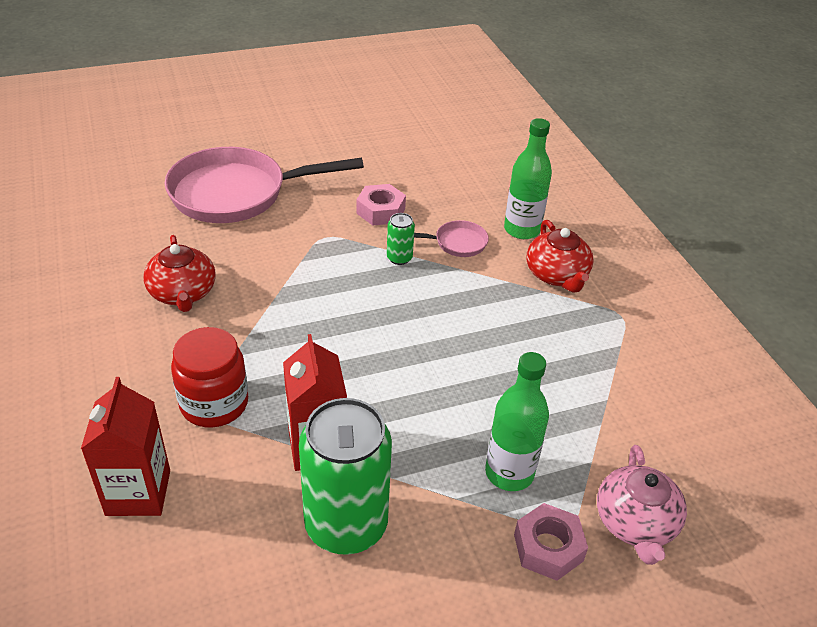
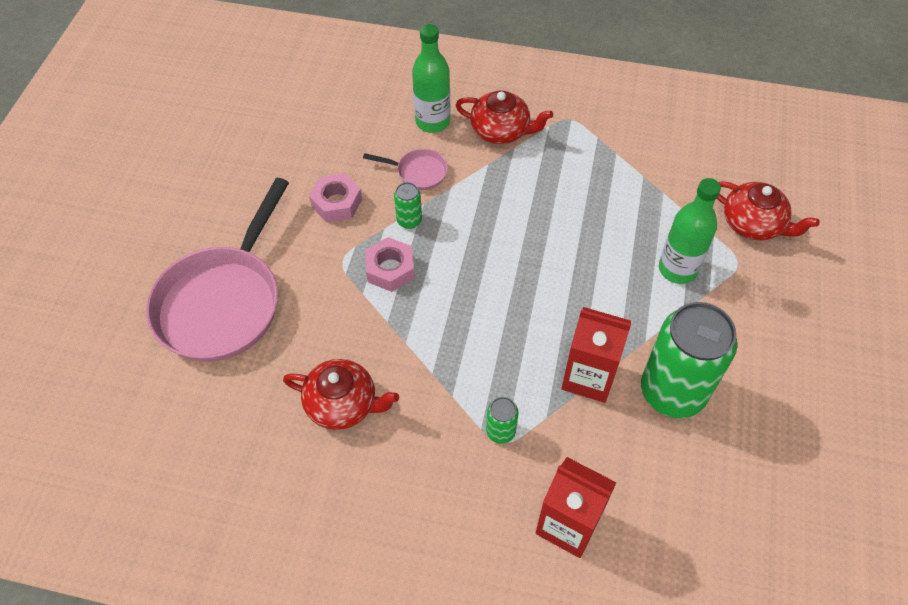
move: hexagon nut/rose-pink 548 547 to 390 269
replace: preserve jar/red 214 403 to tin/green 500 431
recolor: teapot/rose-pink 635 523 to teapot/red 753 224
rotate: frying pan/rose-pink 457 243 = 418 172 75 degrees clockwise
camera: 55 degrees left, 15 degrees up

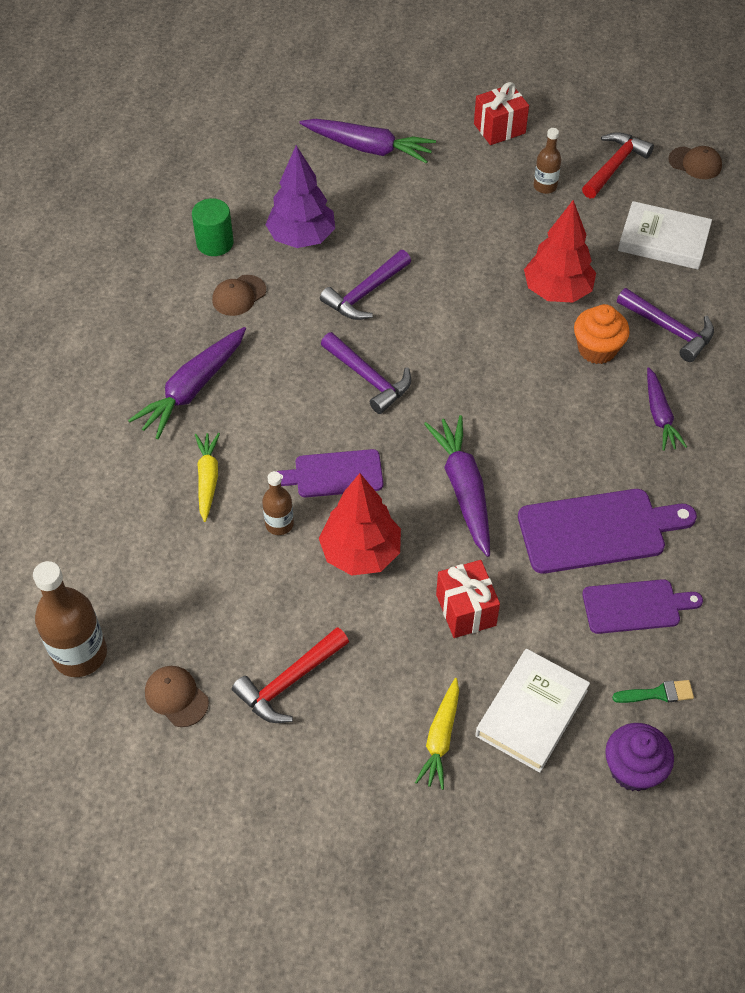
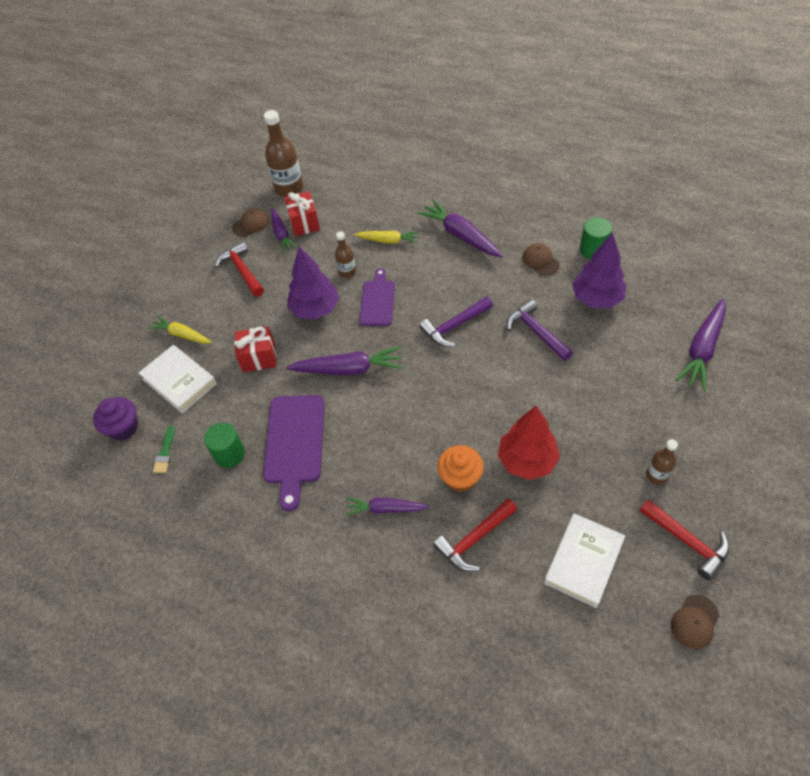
insert: root vegetable/violet 281 234
move: present/red 499 128 to 304 223
replace: bread board/violet 635 606 to cylinder/green 229 454
recolor: toy tree/red 360 553 to toy tree/violet 315 309; hammer/violet 669 329 to hammer/red 474 539
camera: 105 degrees right, 0 degrees up

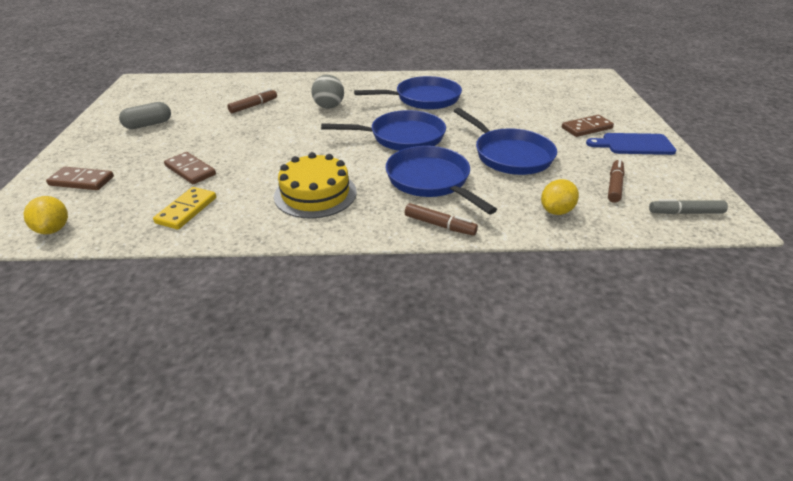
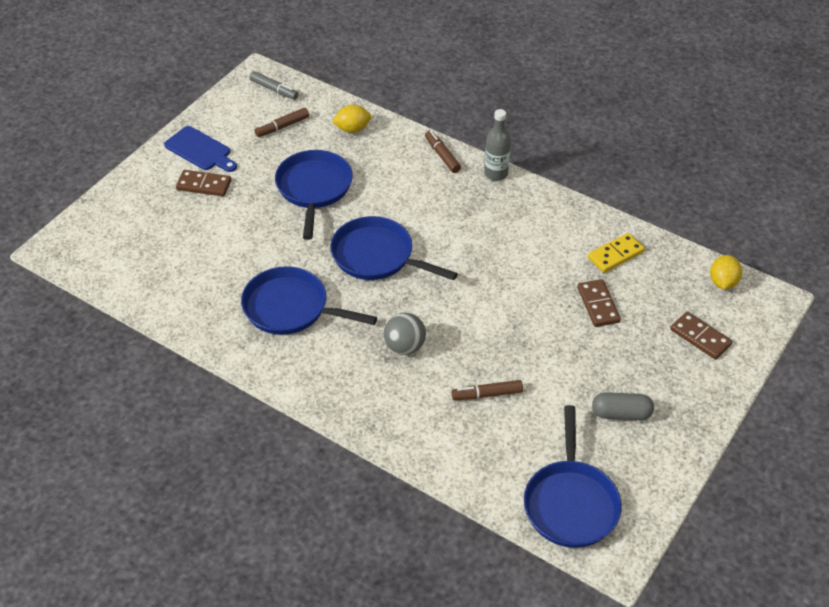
delete: layer cake/bright yellow 315 194
insert: bottle/ash-grey 496 174
move: frying pan/blue 431 180 to 570 503
camera: 145 degrees left, 10 degrees up

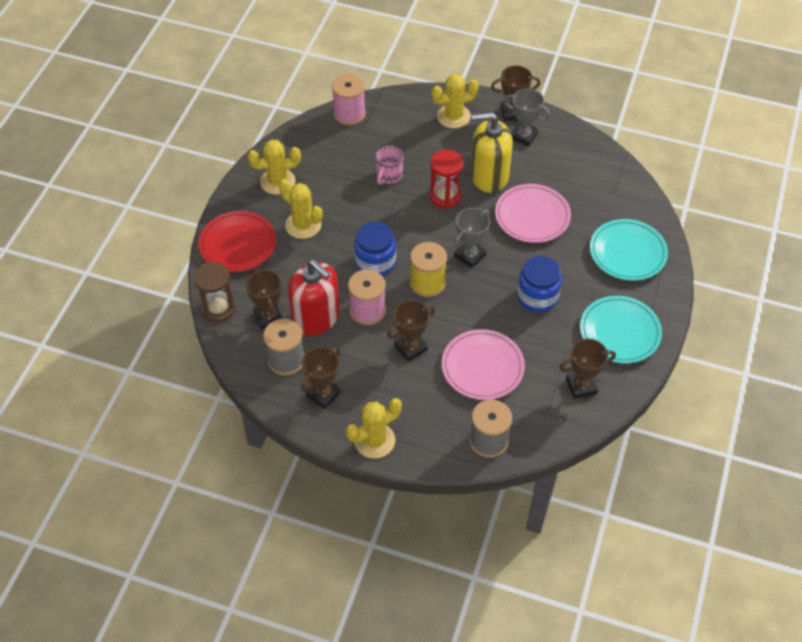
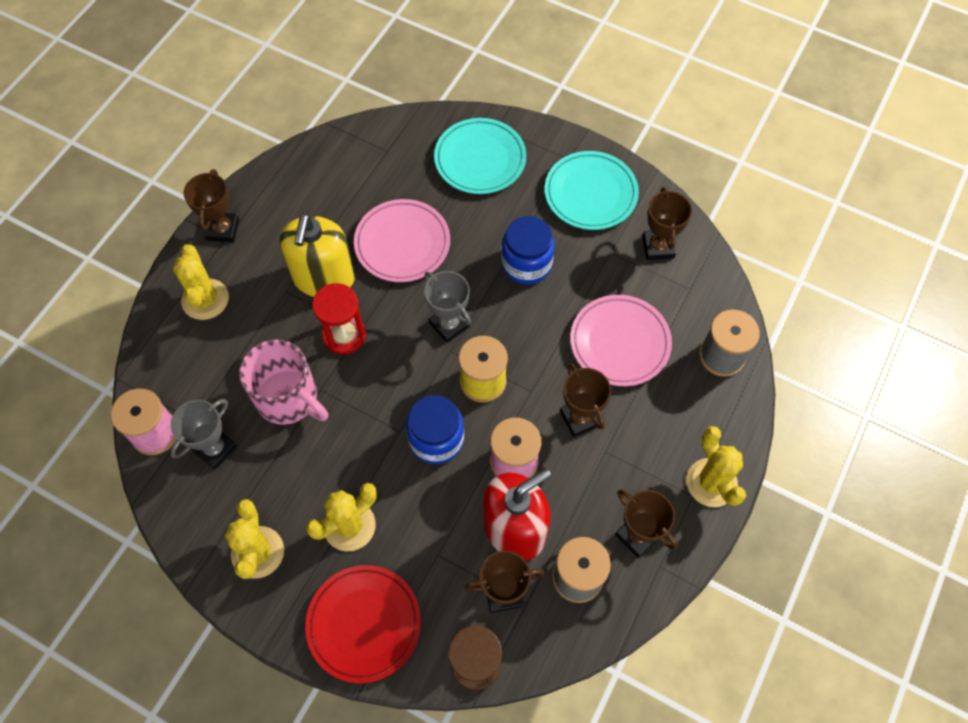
move: prize cup/ash-grey 523 136 to 215 449
resize: tea mug/rose-pink 389 175 = 288 398 x1.69
camera: 80 degrees left, 10 degrees up

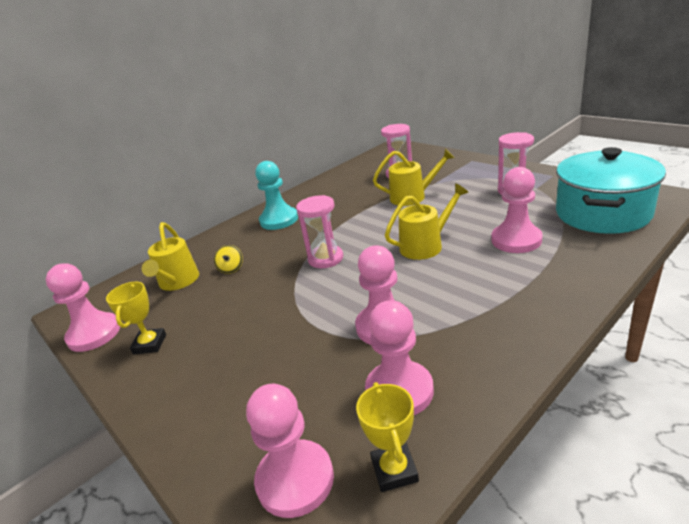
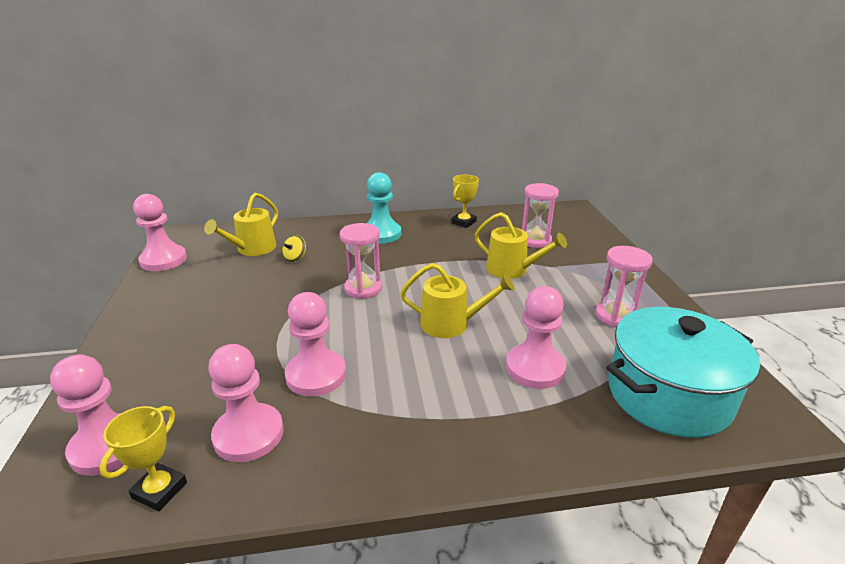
move: prize cup/bright yellow 150 344 to 463 222
camera: 30 degrees right, 0 degrees up

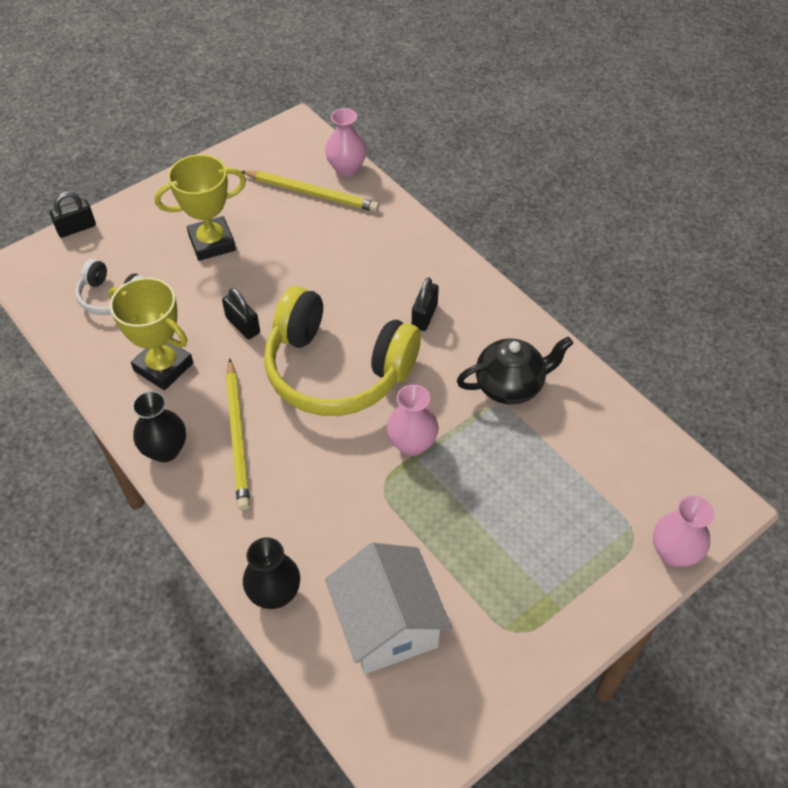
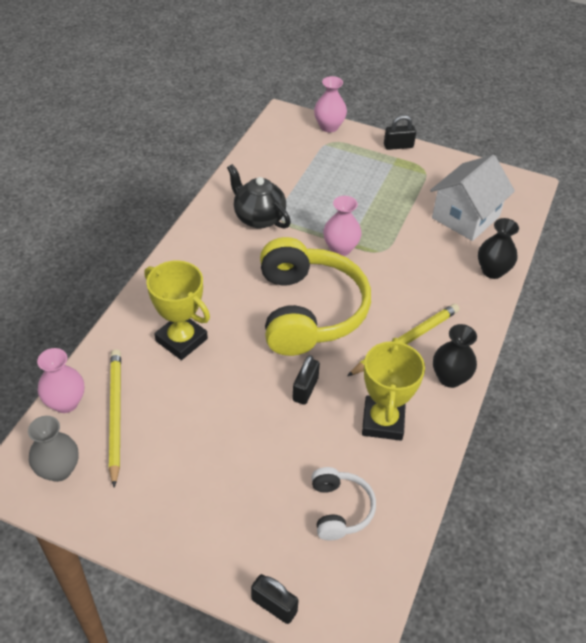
insert: flower vase/ash-grey 59 470
move: prize cup/bright yellow 212 243 to 181 340; small lock/ebony 424 316 to 398 146
camera: 120 degrees left, 5 degrees down

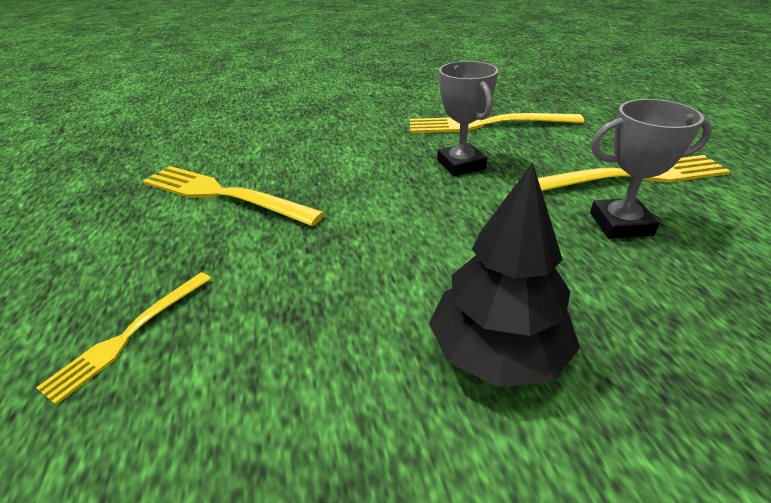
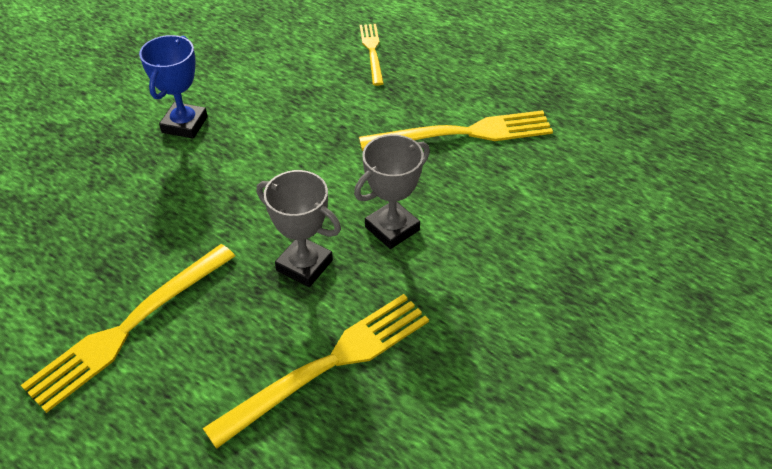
move: prize cup/ash-grey 620 224 to 392 228
replace: toy tree/ebony 497 351 to prize cup/blue 185 124
camera: 140 degrees right, 10 degrees up

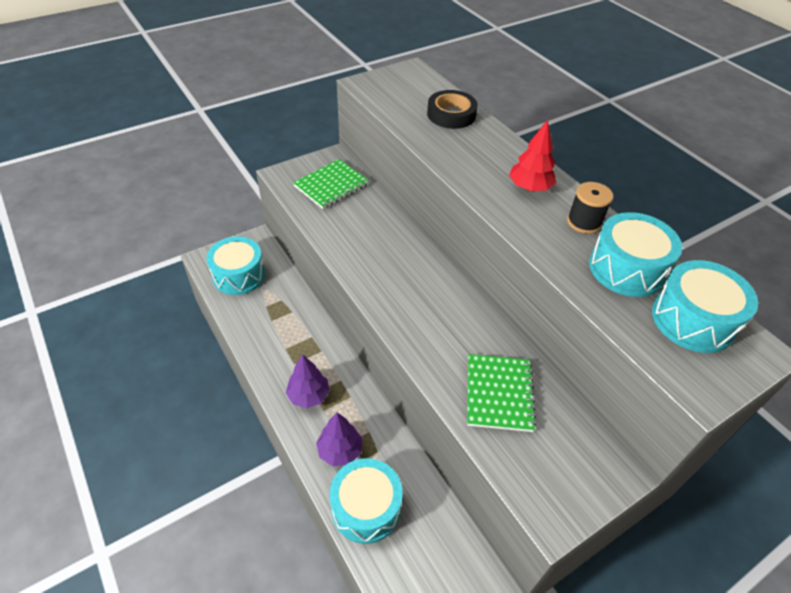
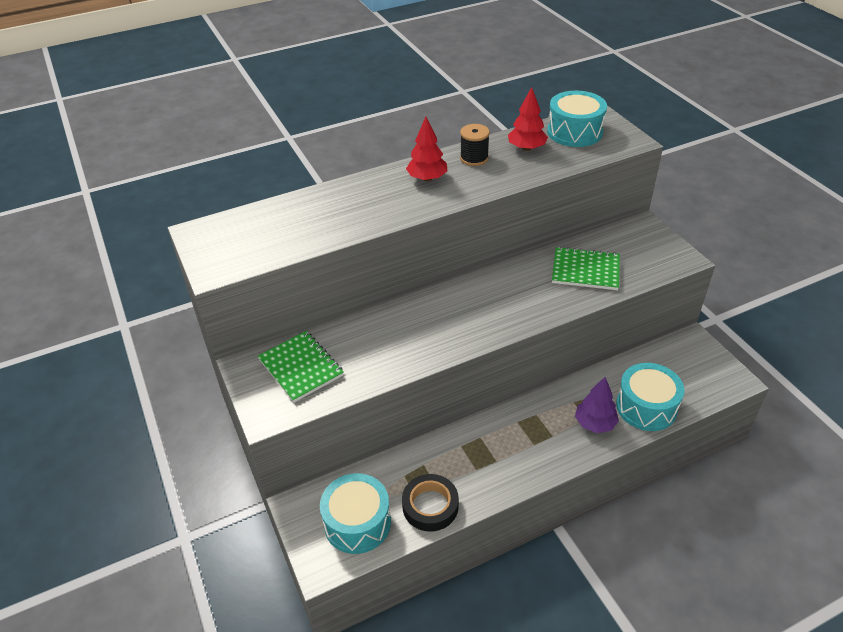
delete: toy tree/violet 309 395
move: roll of tape/ebony 451 114 to 430 506
replace: toy drum/aqua 626 268 to toy tree/red 526 148
camera: 80 degrees left, 5 degrees down

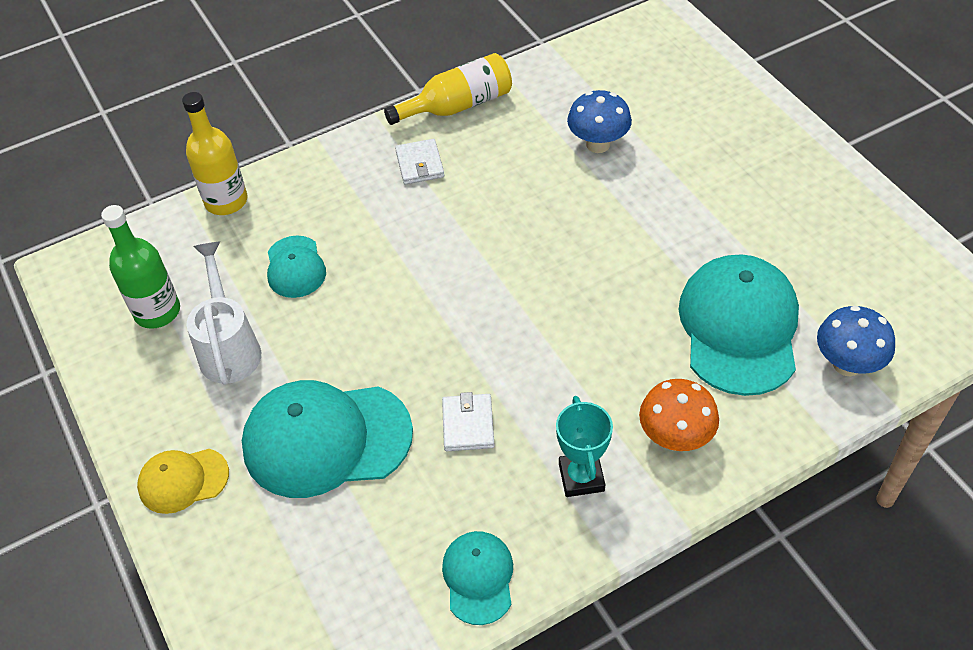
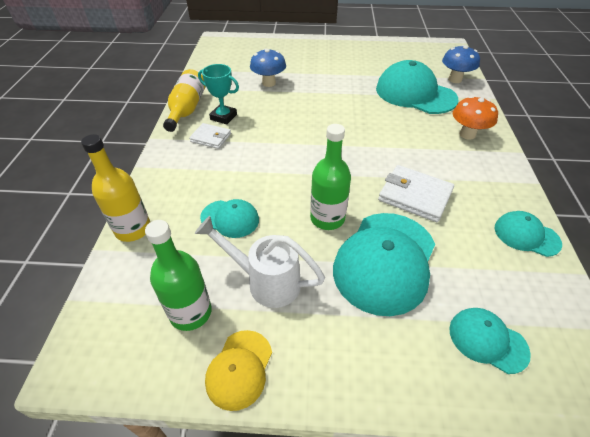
insert: bottle/green 327 218; cap/aqua 487 340
move: cap/bright yellow 183 480 to 239 369; prize cup/aqua 581 477 to 223 117
resize: billfold/snow-white 468 424 = 415 196 x1.60
camera: 60 degrees left, 5 degrees down

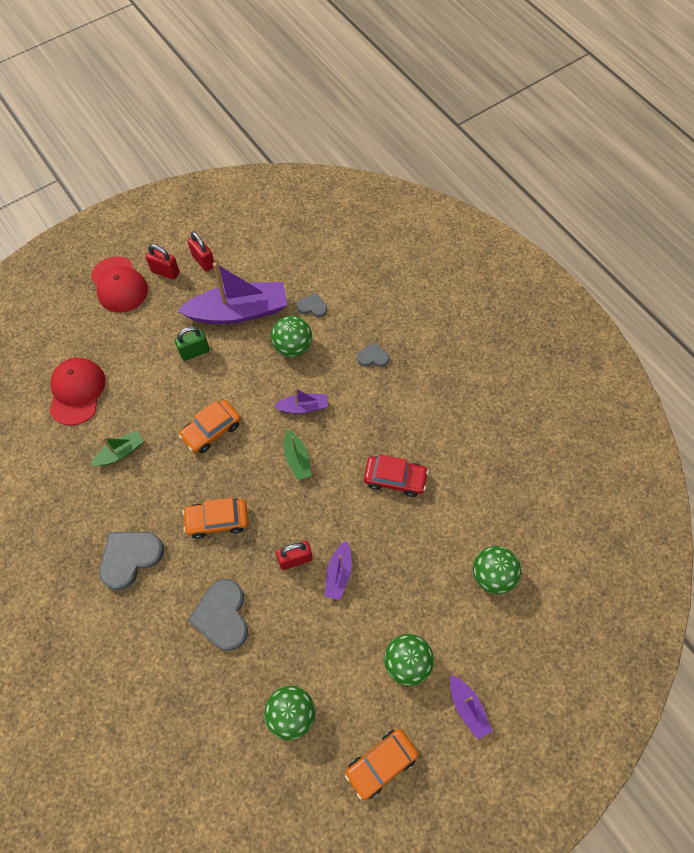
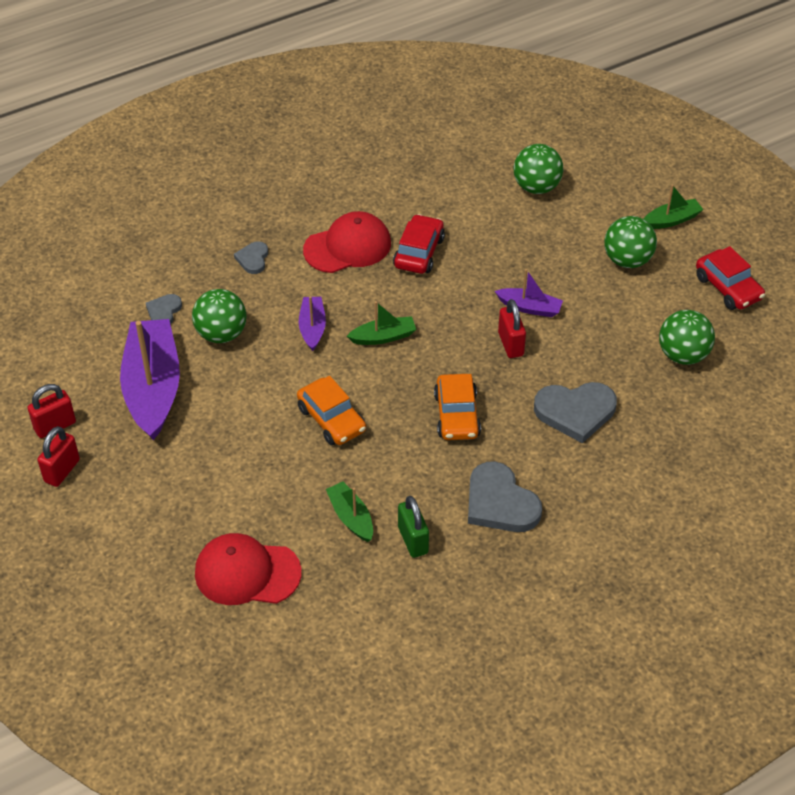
move: cap/red 119 285 to 347 246; small lock/green 194 352 to 413 540
recolor: car/bright orange 381 763 to car/red 728 288; toy boat/violet 467 708 to toy boat/green 671 220
camera: 85 degrees left, 15 degrees down

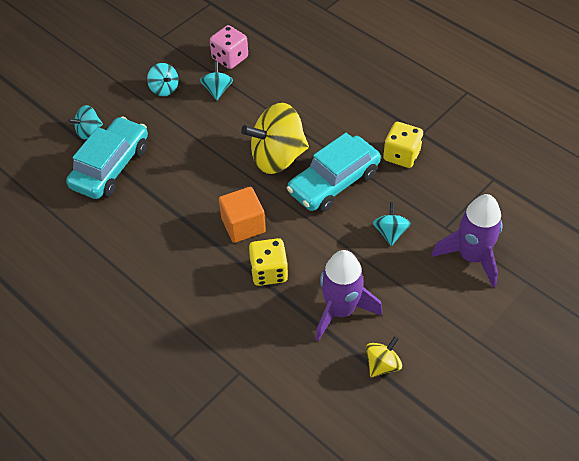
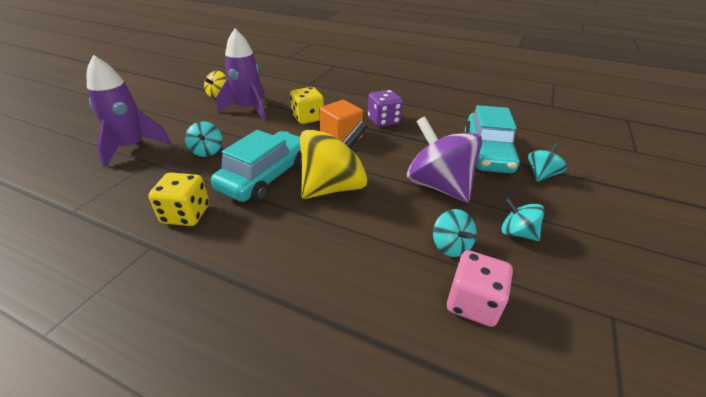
insert: die/violet 383 121; spinning top/violet 438 186
camera: 160 degrees right, 15 degrees down

